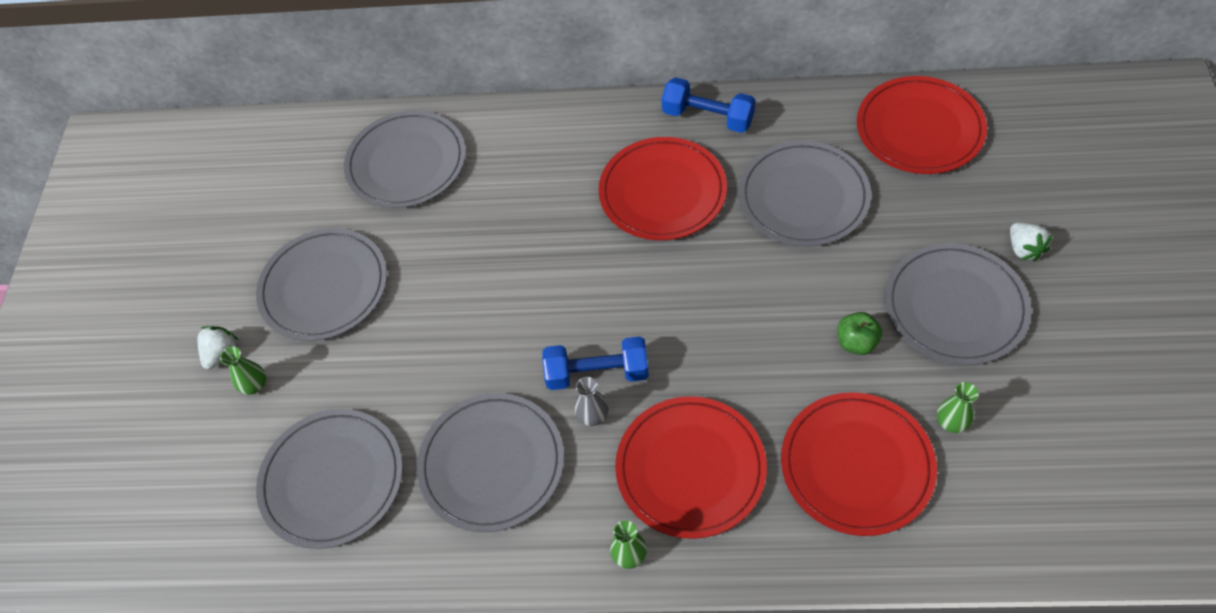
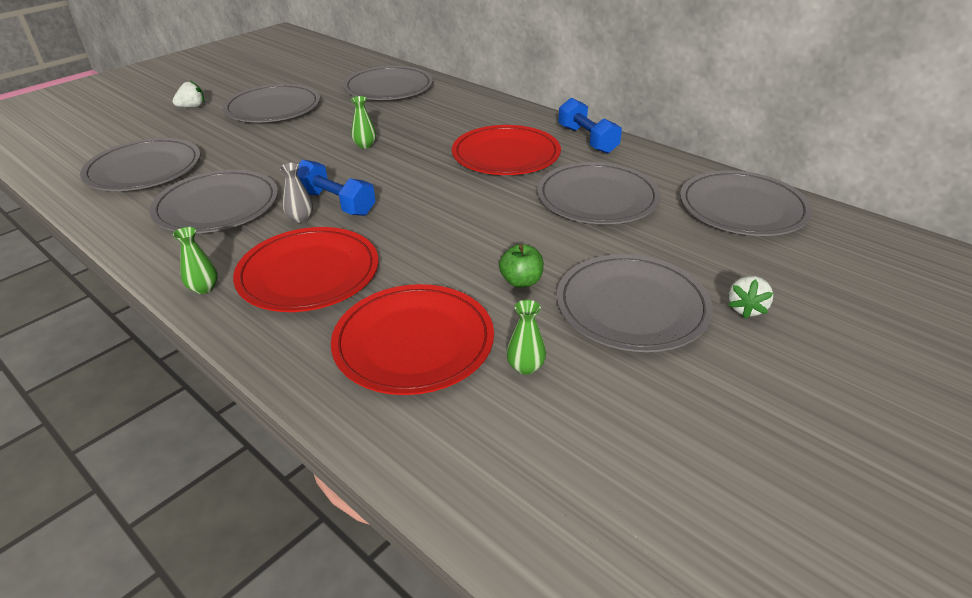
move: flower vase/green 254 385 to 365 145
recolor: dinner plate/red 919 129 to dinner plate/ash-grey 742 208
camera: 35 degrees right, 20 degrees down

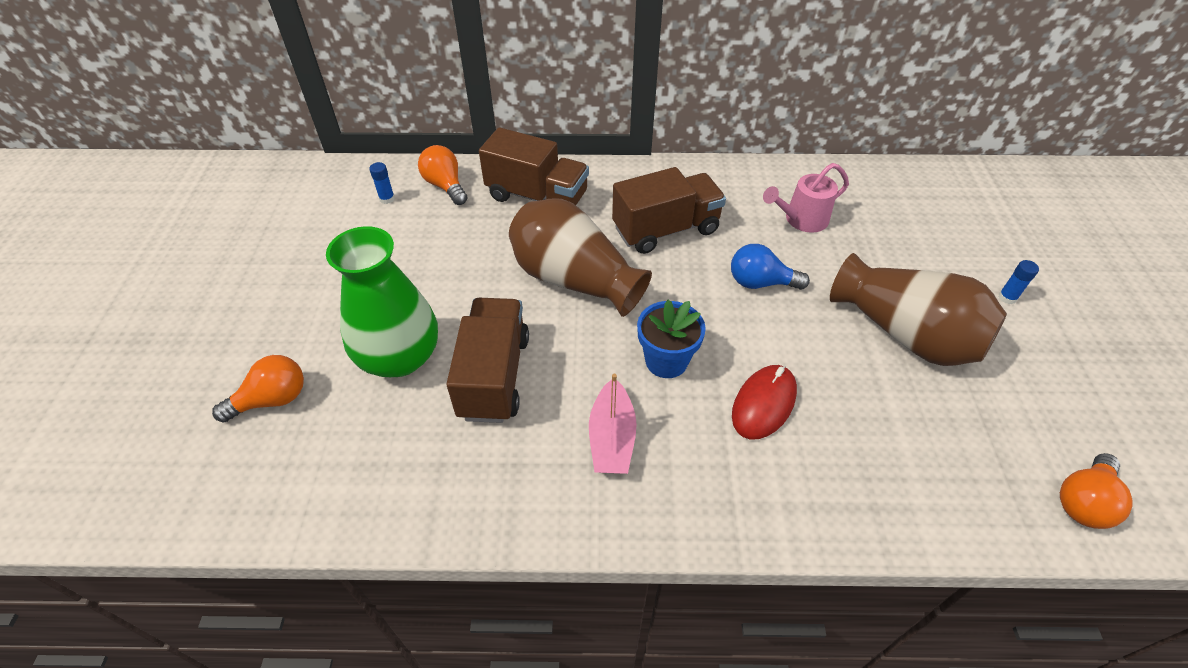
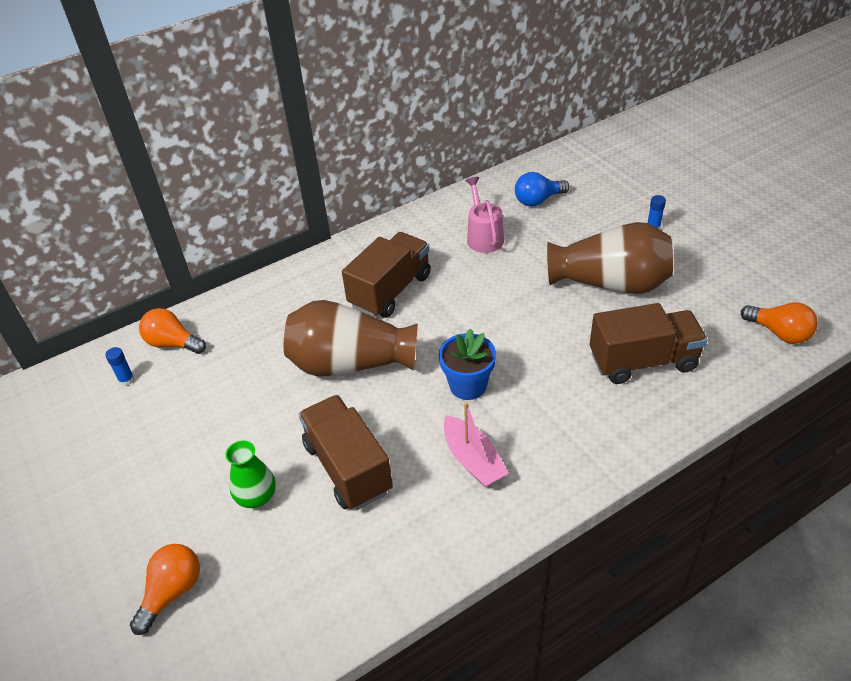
delete: mouse/red 763 403
move: truck/russet 537 196 to 643 361; light bulb/blue 760 282 to 538 200
rotate: sprinkling can/rose-pink 801 220 = 483 236 135 degrees clockwise; light bulb/bright orange 1083 501 = 779 333 60 degrees counterclockwise
resize: flower vase/green 400 357 = 256 496 x0.53
camera: 30 degrees left, 5 degrees down

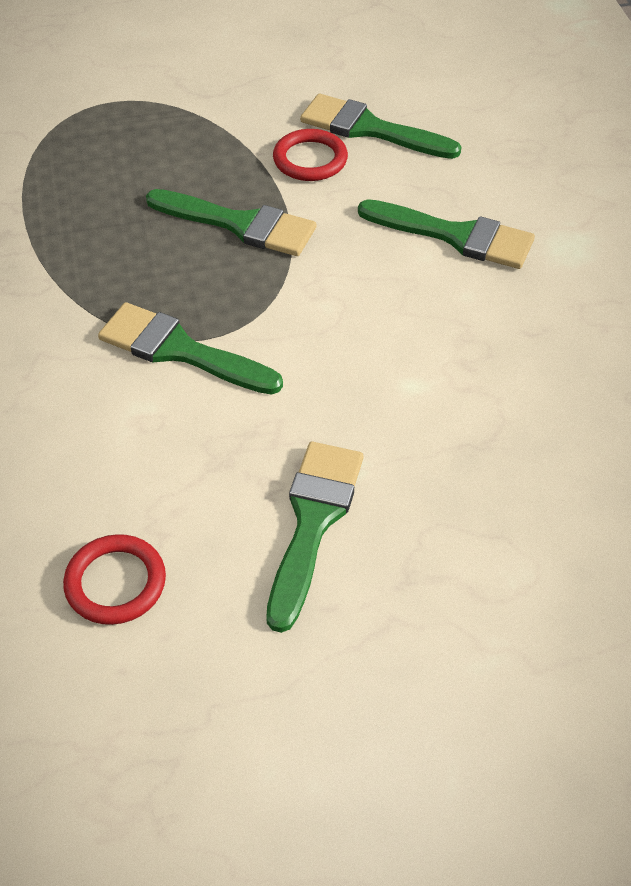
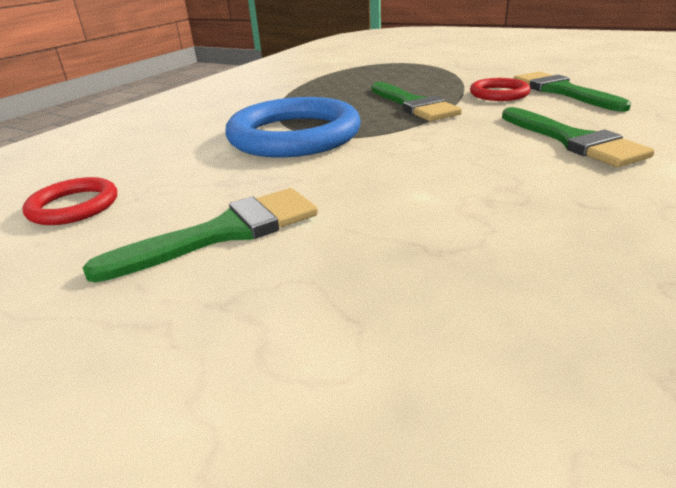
replace: paint brush/green 180 350 to ring/blue 294 135
camera: 45 degrees right, 20 degrees down

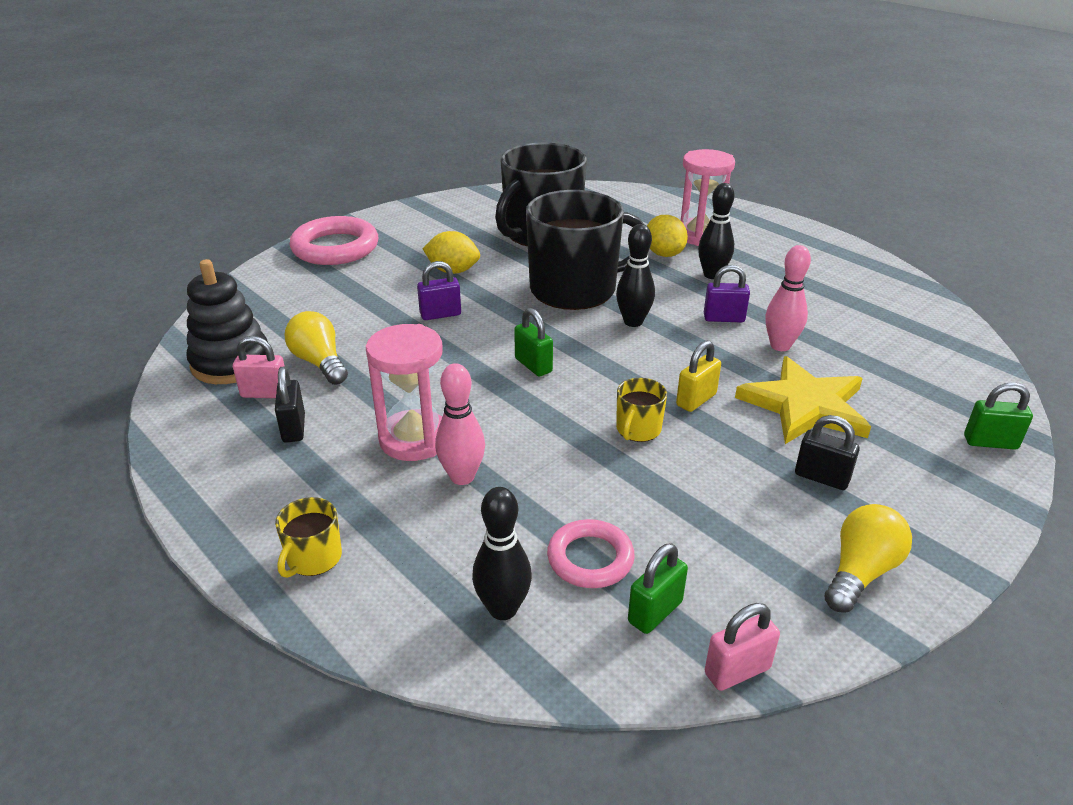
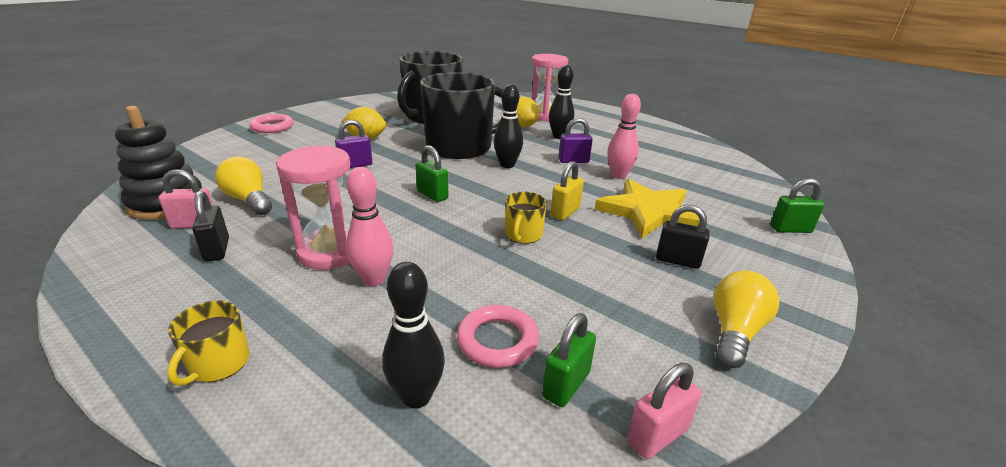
resize: ring/rose-pink 335 248 = 272 127 x0.61
camera: 10 degrees left, 5 degrees down

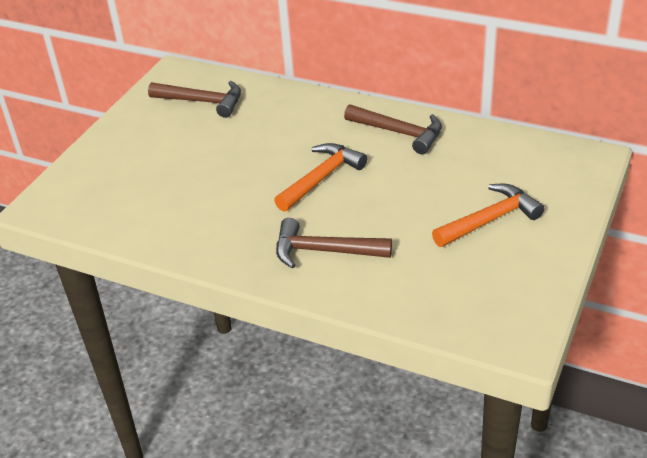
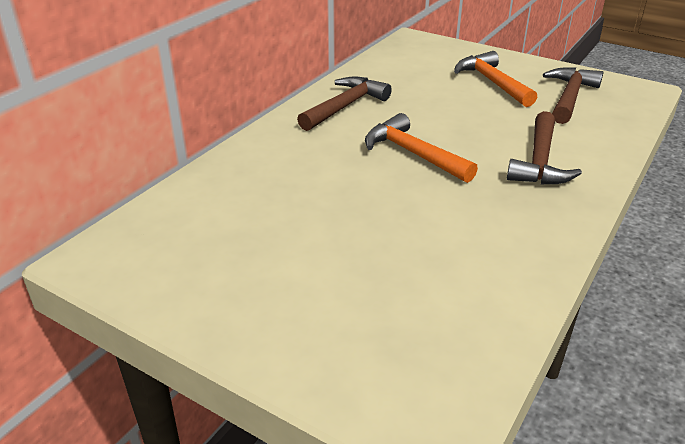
move: hammer/russet 202 102 to 569 97
camera: 85 degrees left, 5 degrees down

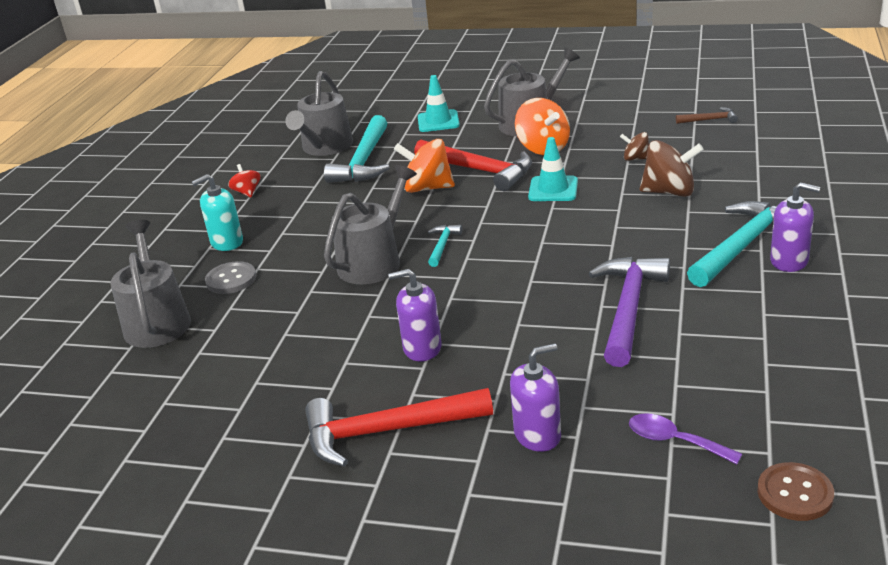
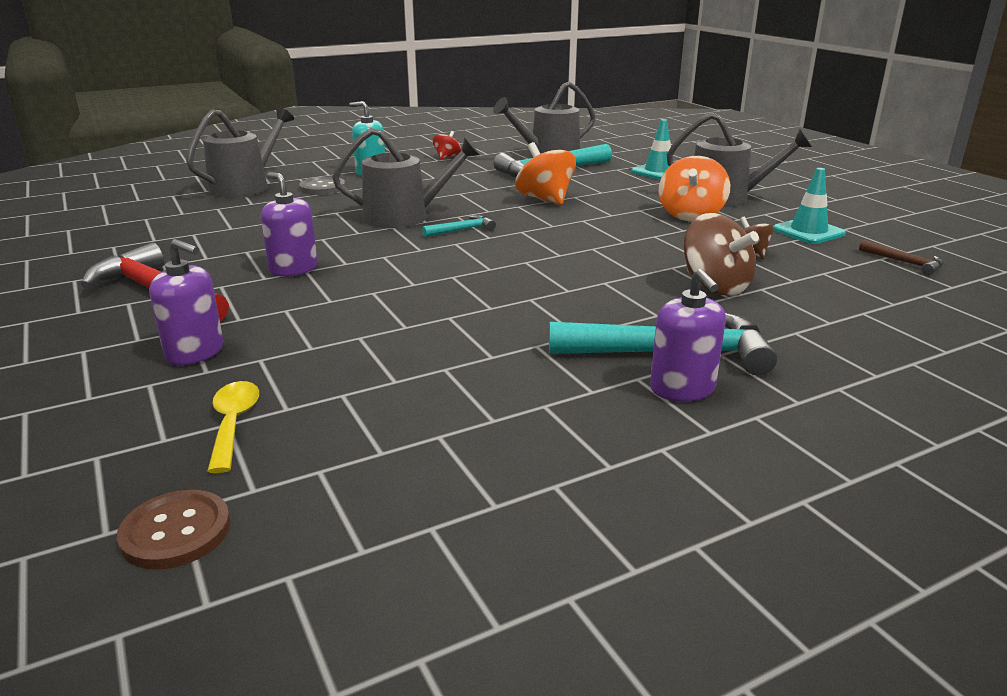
delete: hammer/red 479 170; hammer/violet 628 309
move: road cone/aqua 553 189 to 808 232
recolor: teaspoon/violet 674 441 to teaspoon/bright yellow 233 423
camera: 45 degrees right, 5 degrees down

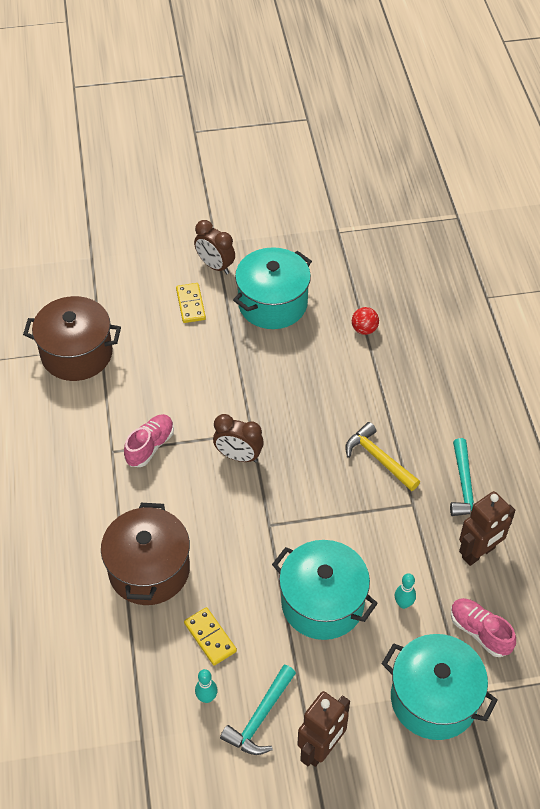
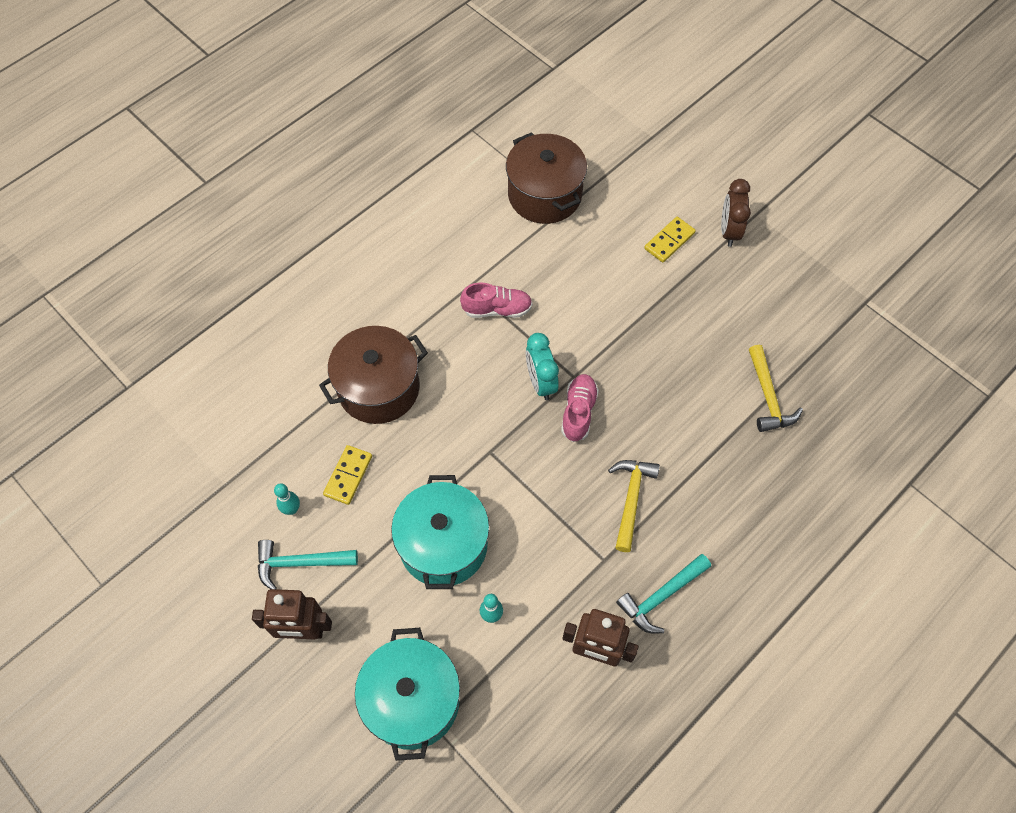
delete: pot/aqua 272 304
move: shoe/rose-pink 480 632 to 578 412
replace: sphere/red 364 329 to hammer/bright yellow 768 397
recolor: alarm clock/russet 238 456 to alarm clock/aqua 540 382
camera: 55 degrees right, 10 degrees up

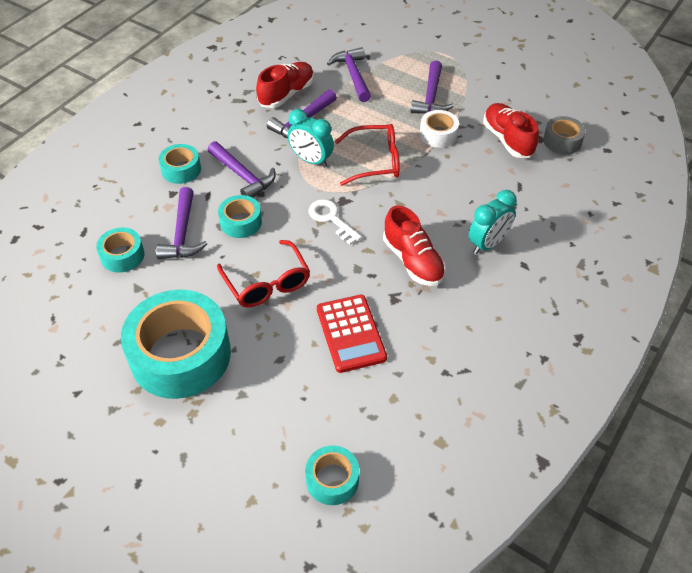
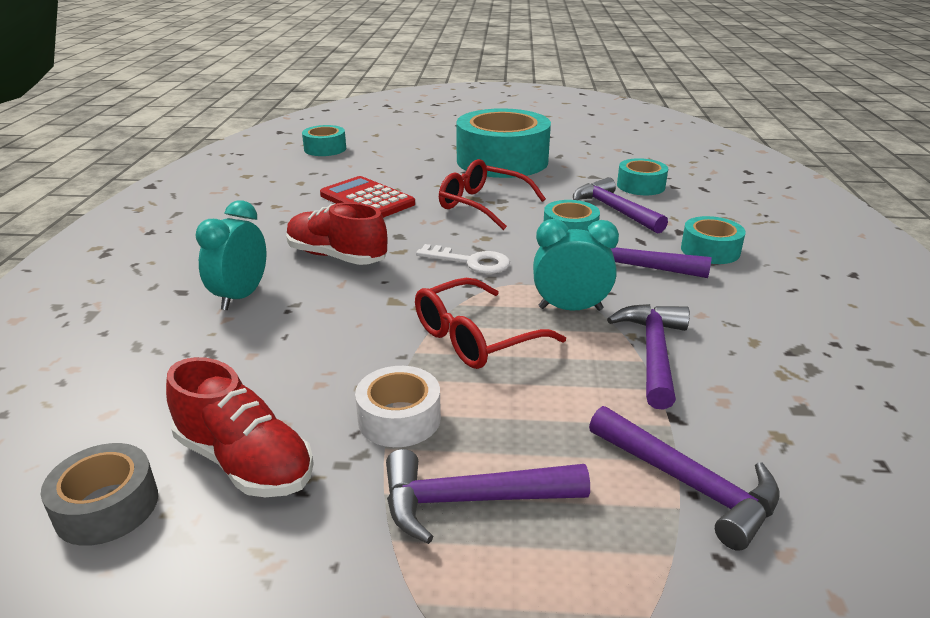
delete: shoe/red 286 94
rotate: hammer/violet 431 97 = 470 500 75 degrees counterclockwise
camera: 150 degrees right, 20 degrees down

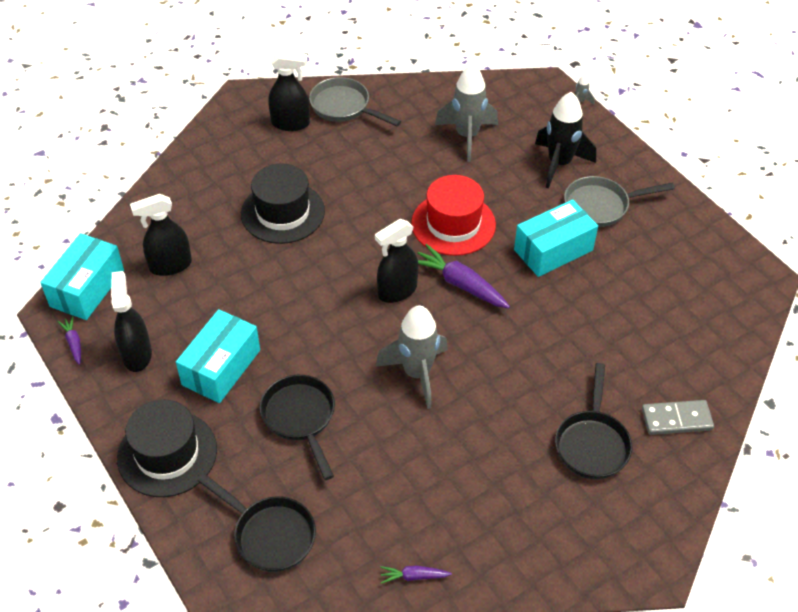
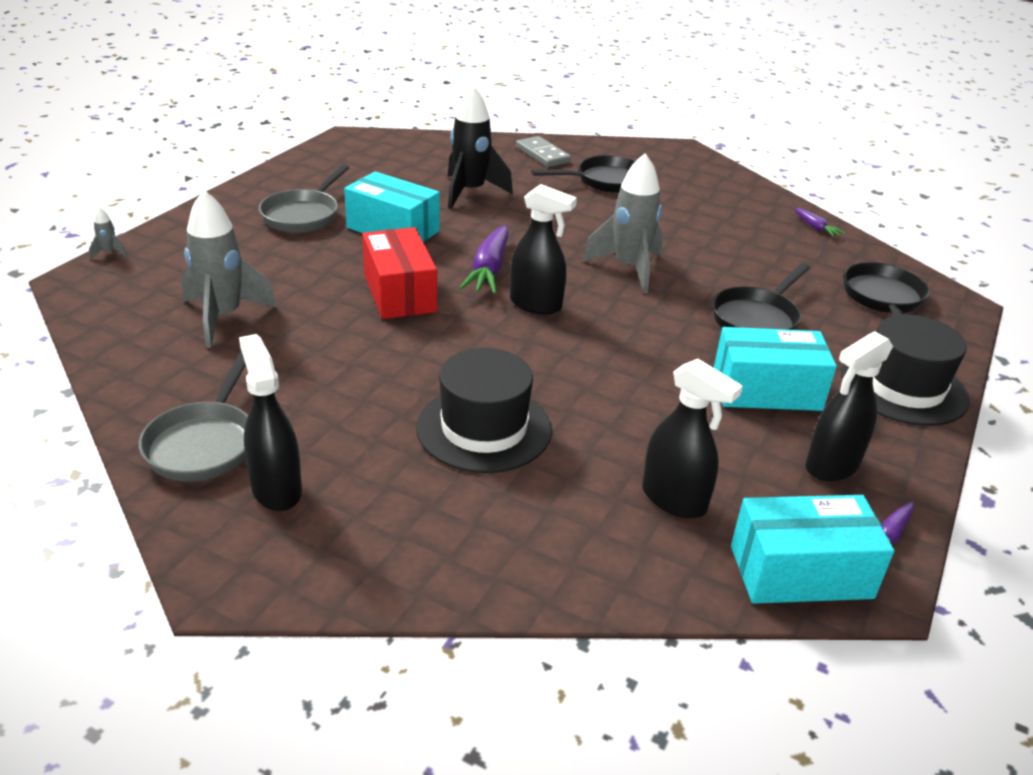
move: rocket/ebony 559 164 to 470 192
replace: top hat/red 453 224 to parcel/red 399 293
rotate: frying pan/ash-grey 601 206 = 303 215 60 degrees clockwise
camera: 120 degrees left, 15 degrees down

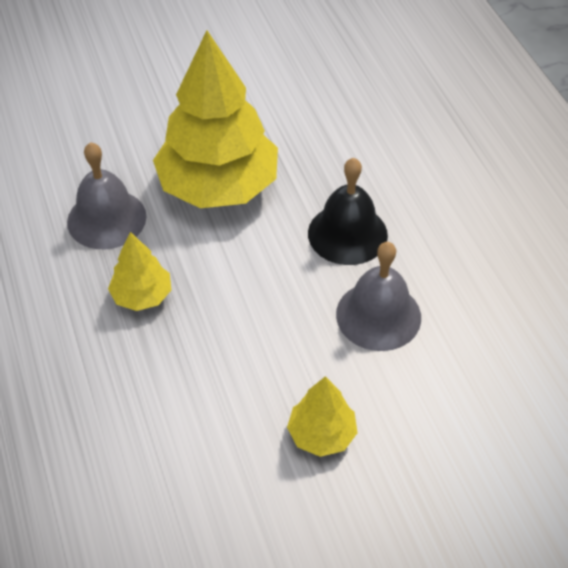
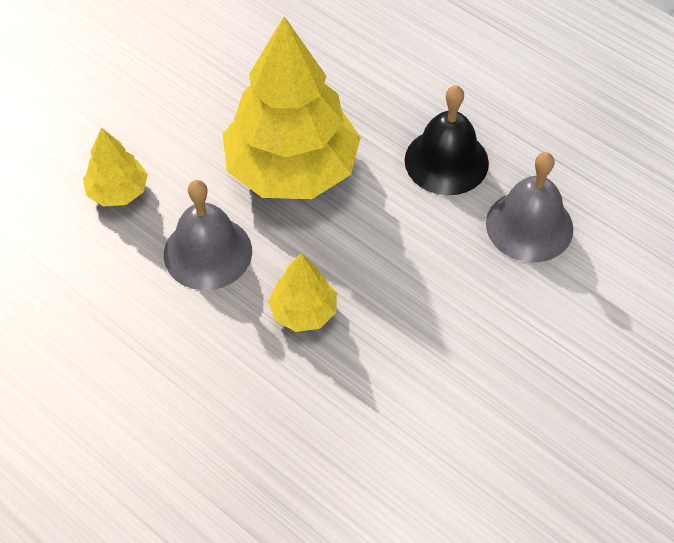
move: toy tree/bright yellow 322 434 to 118 191
camera: 30 degrees left, 5 degrees up

